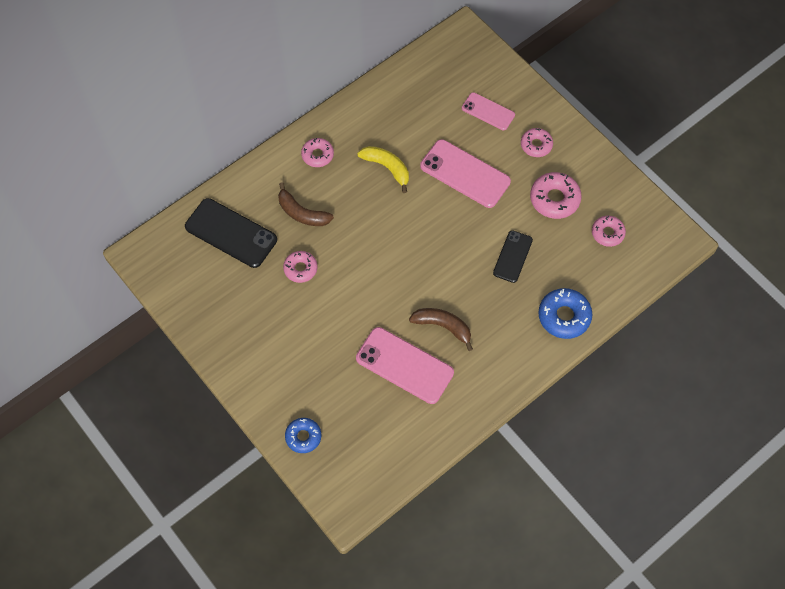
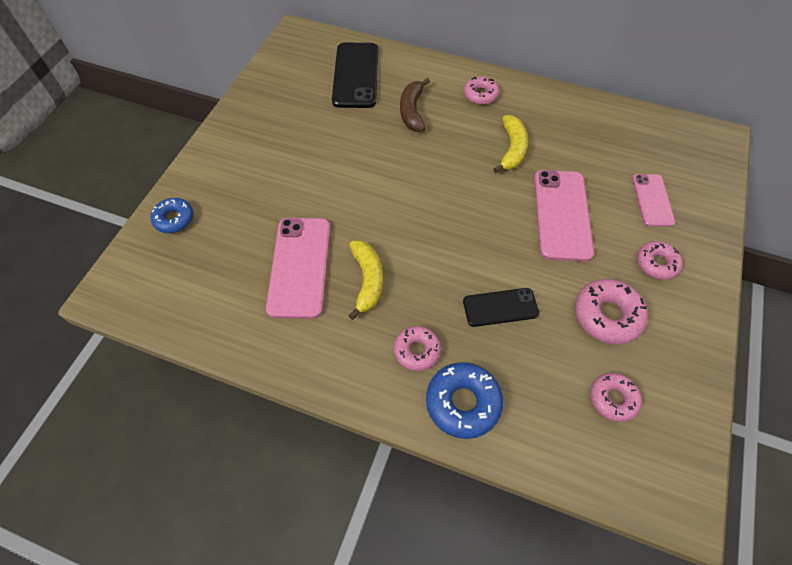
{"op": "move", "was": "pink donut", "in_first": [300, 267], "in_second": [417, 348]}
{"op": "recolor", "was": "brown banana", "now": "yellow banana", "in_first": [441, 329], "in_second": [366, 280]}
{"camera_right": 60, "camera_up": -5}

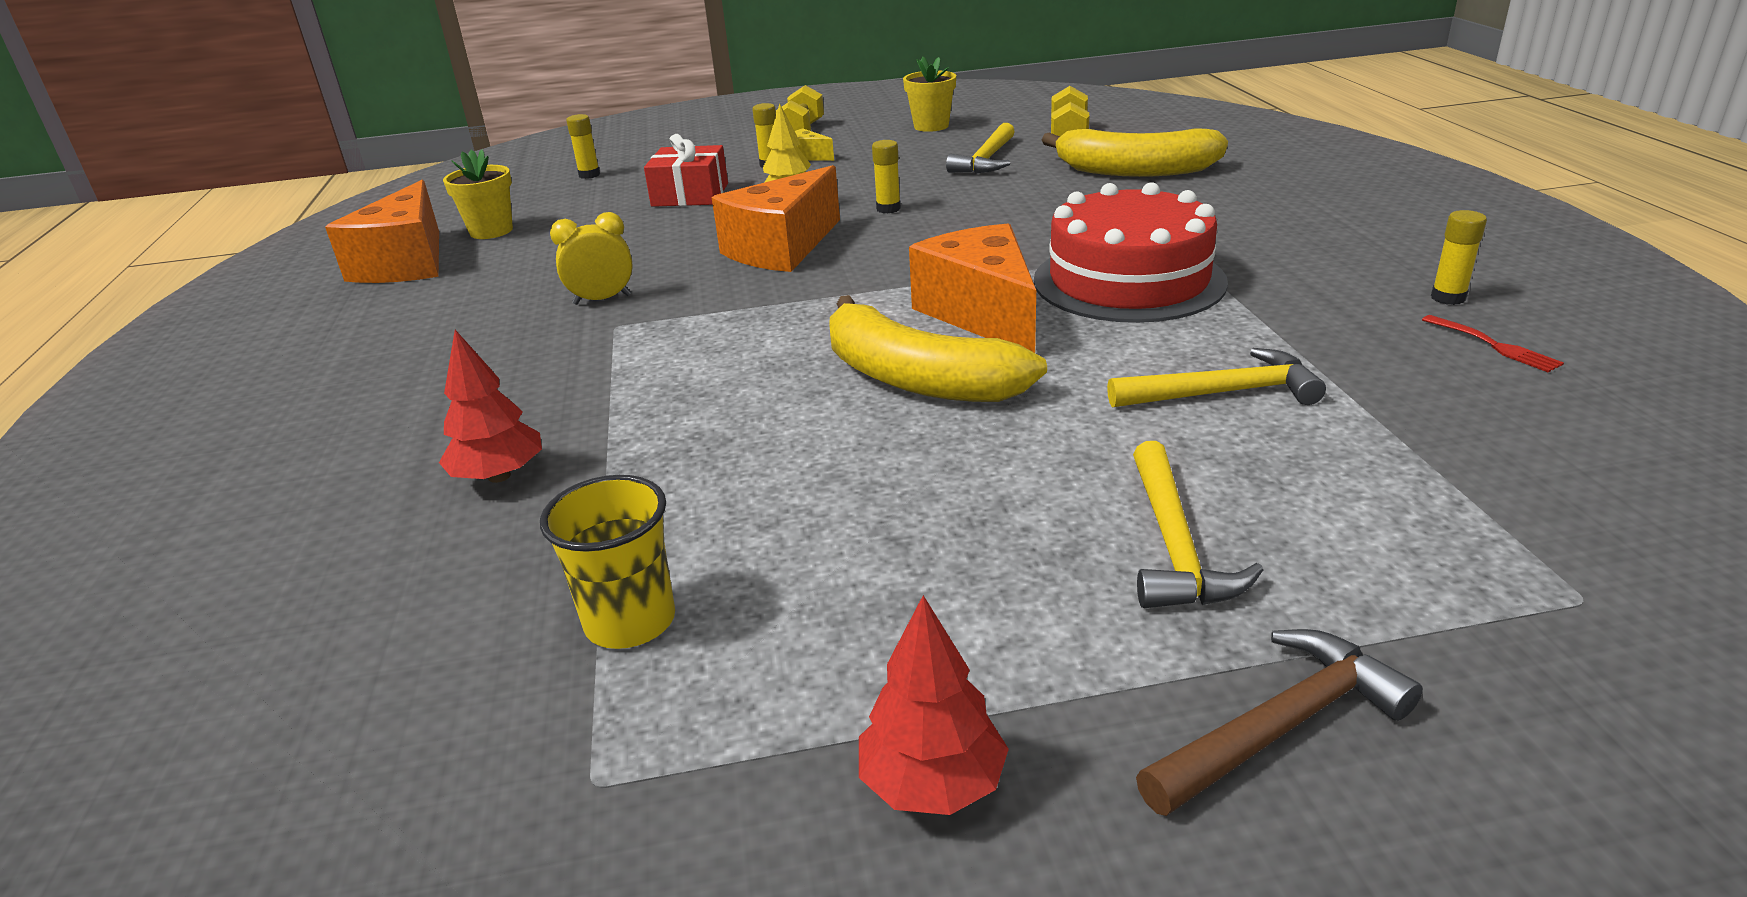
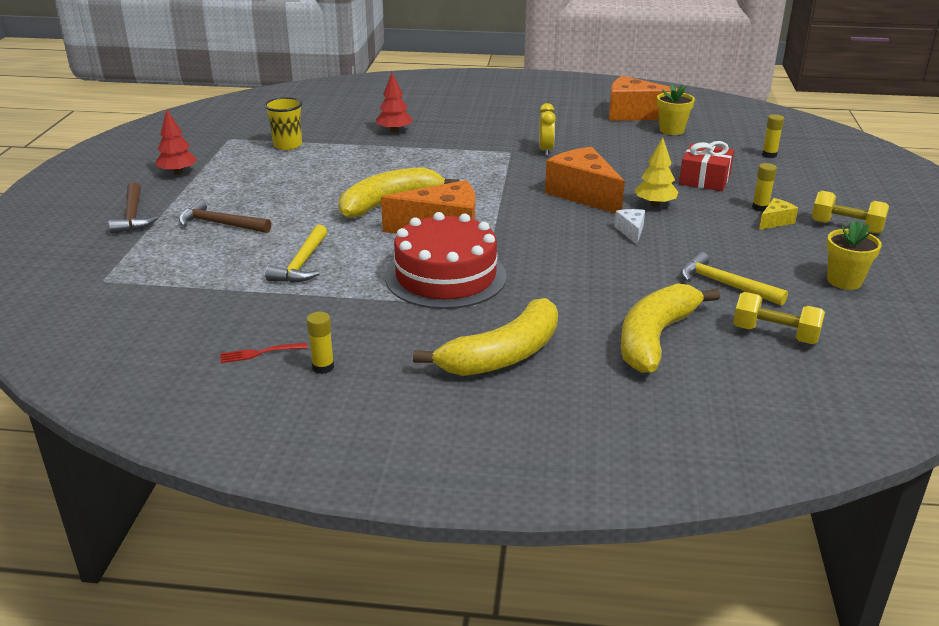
{"op": "insert", "now": "yellow banana", "in_second": [485, 337]}
{"op": "replace", "was": "yellow glue stick", "now": "white cheese", "in_first": [886, 176], "in_second": [629, 227]}
{"op": "recolor", "was": "yellow hammer", "now": "brown hammer", "in_first": [1198, 524], "in_second": [225, 216]}
{"camera_right": 105, "camera_up": 0}

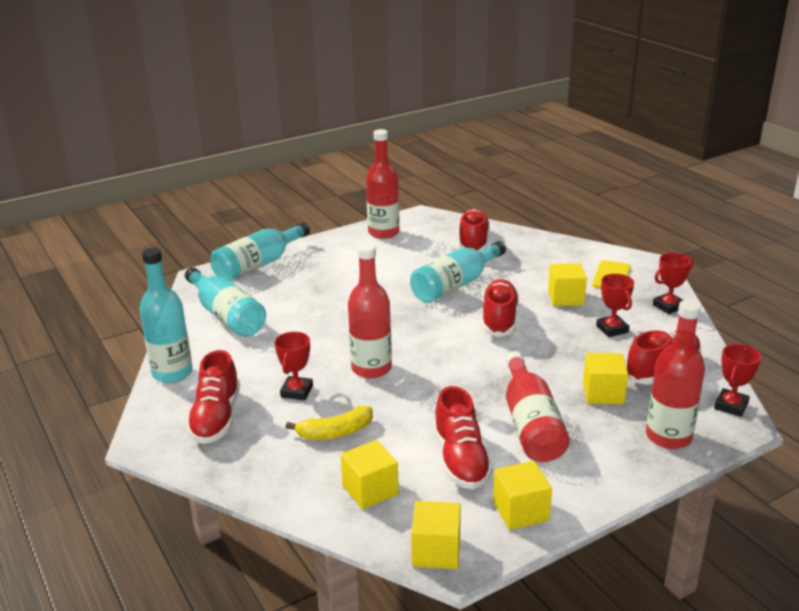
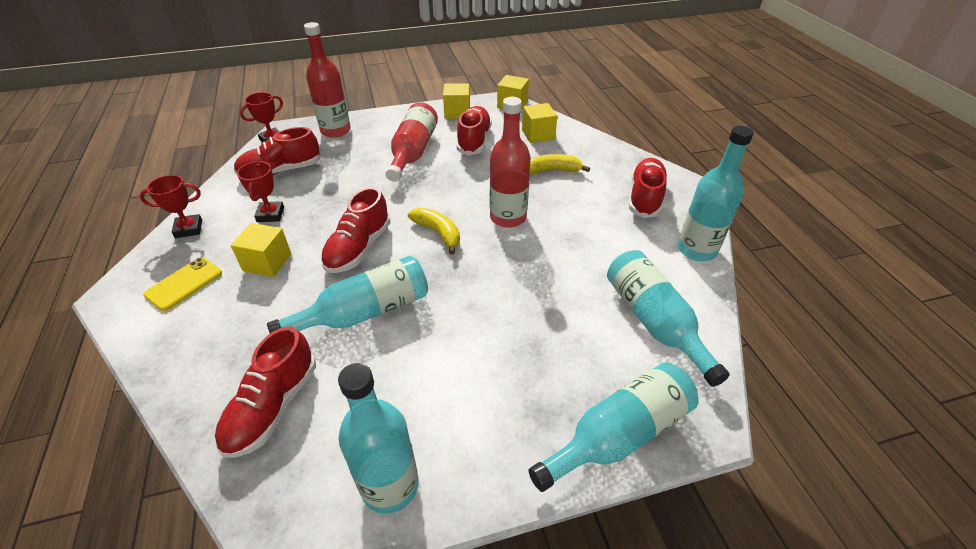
{"op": "delete", "was": "red trophy", "in_first": [293, 366]}
{"op": "delete", "was": "yellow cube", "in_first": [605, 378]}
{"op": "insert", "now": "yellow banana", "in_second": [434, 231]}
{"op": "recolor", "was": "red bottle", "now": "turquoise bottle", "in_first": [383, 184], "in_second": [378, 438]}
{"camera_right": -165, "camera_up": 15}

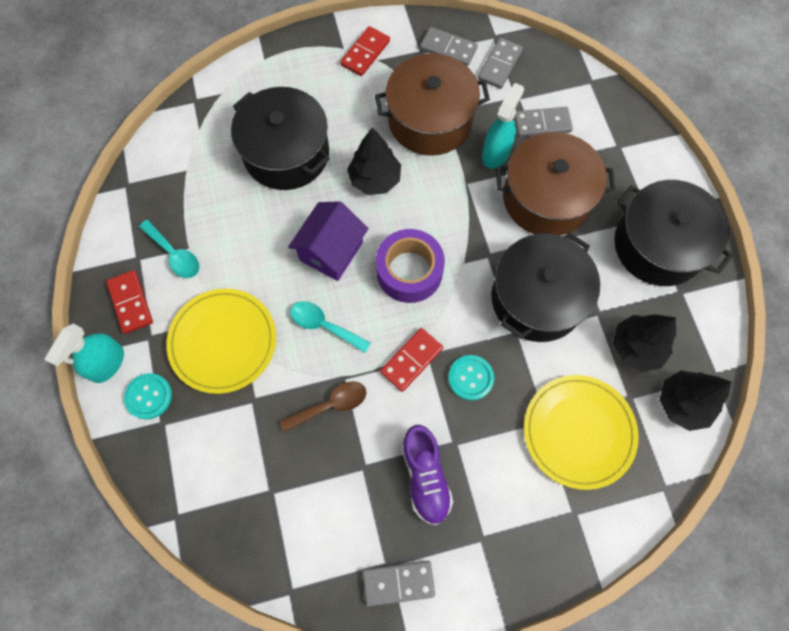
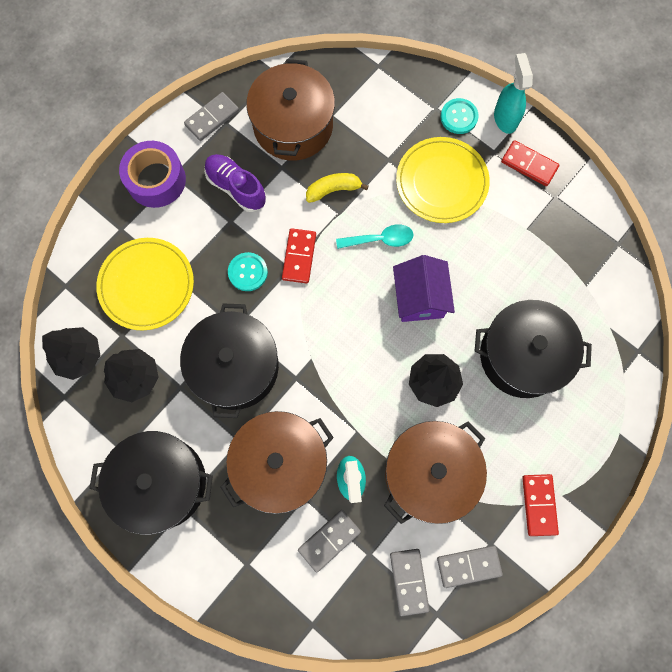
{"op": "delete", "was": "turquoise spoon", "in_first": [169, 249]}
{"op": "insert", "now": "brown pot", "in_second": [290, 110]}
{"op": "move", "was": "purple tape", "in_first": [410, 266], "in_second": [152, 174]}
{"op": "replace", "was": "brown spoon", "now": "yellow banana", "in_first": [323, 406], "in_second": [337, 188]}
{"camera_right": 145, "camera_up": 5}

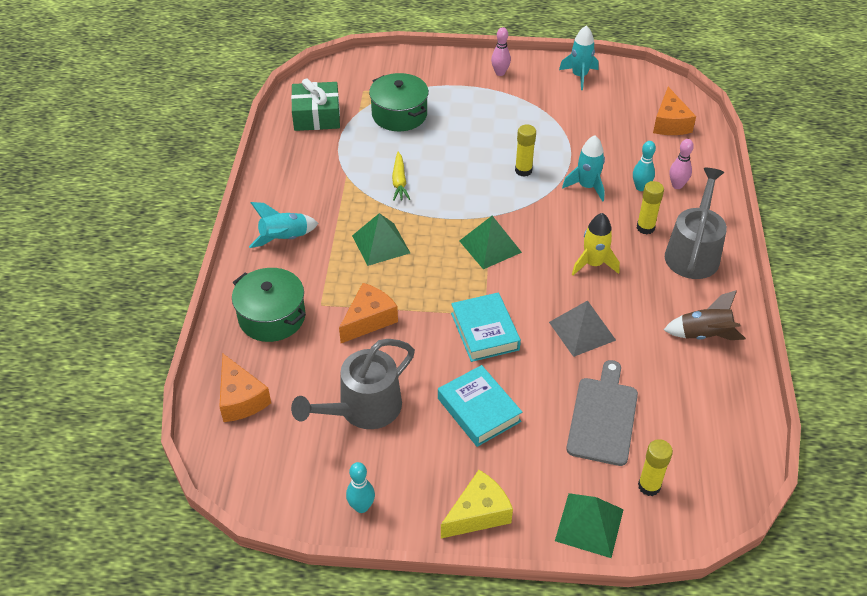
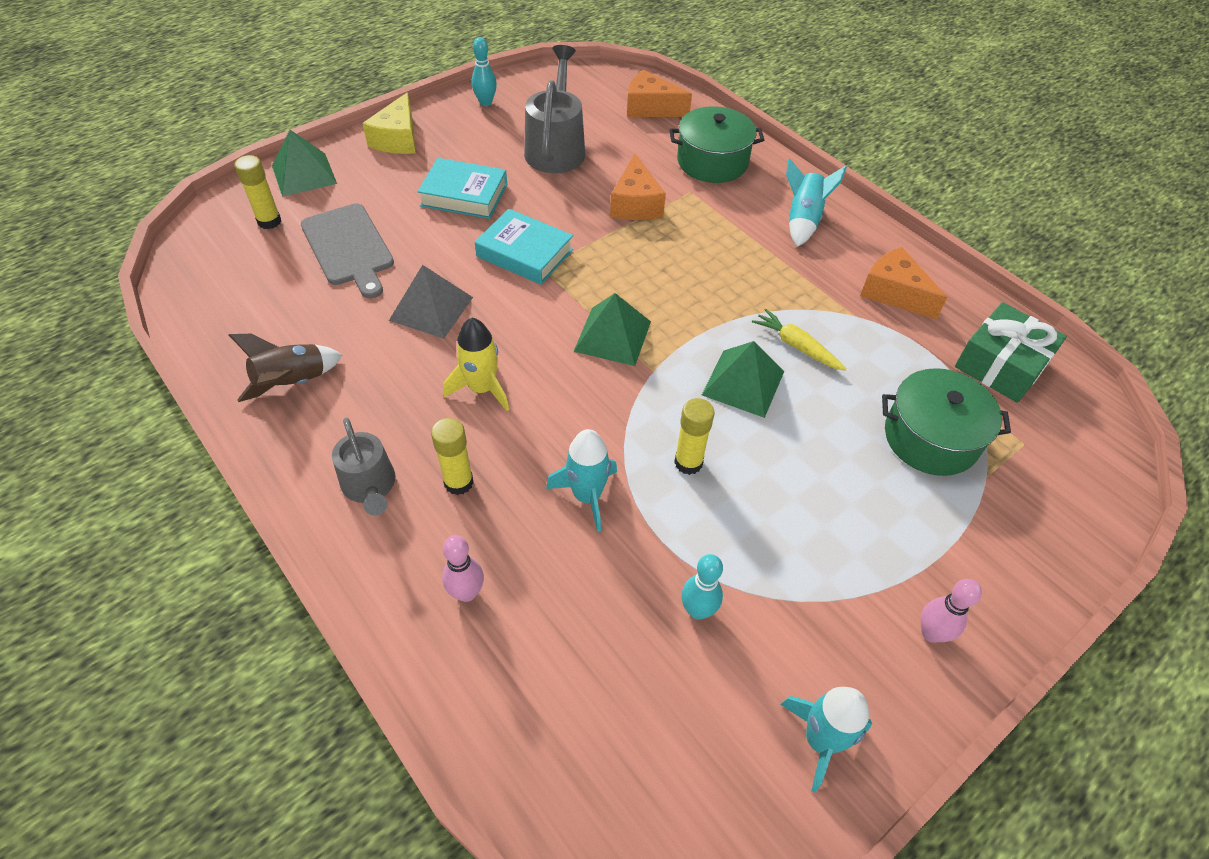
{"op": "move", "was": "green pyramid", "in_first": [381, 239], "in_second": [743, 379]}
{"op": "move", "was": "turquoise bowling pin", "in_first": [644, 166], "in_second": [702, 587]}
{"op": "move", "was": "orange cheese", "in_first": [674, 111], "in_second": [903, 283]}
{"op": "resize", "was": "grey watering can", "in_first": [696, 223], "in_second": [363, 467], "ratio": 0.64}
{"camera_right": 135, "camera_up": 5}

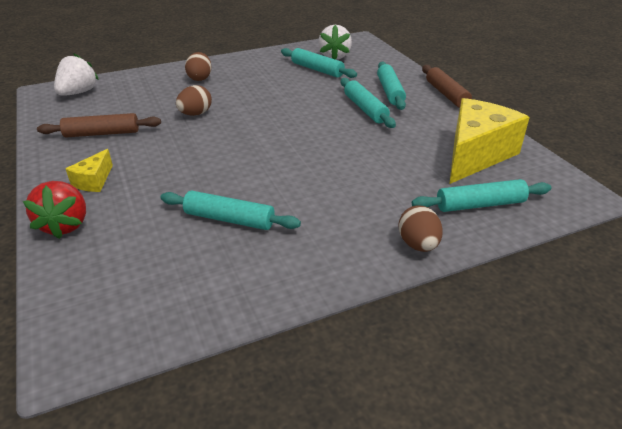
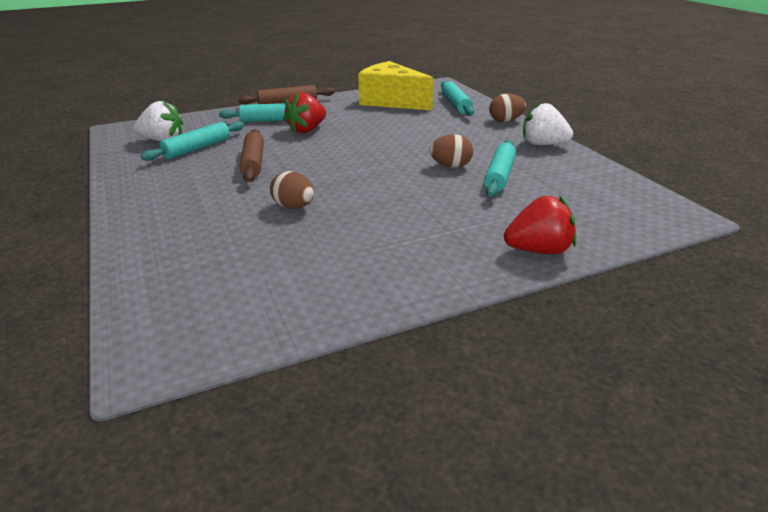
{"op": "delete", "was": "yellow cheese", "in_first": [89, 170]}
{"op": "move", "was": "brown rolling pin", "in_first": [99, 125], "in_second": [251, 155]}
{"op": "move", "was": "white strawberry", "in_first": [76, 74], "in_second": [548, 123]}
{"op": "move", "was": "brown egg", "in_first": [198, 66], "in_second": [451, 151]}
{"op": "replace", "was": "turquoise rolling pin", "now": "red strawberry", "in_first": [368, 103], "in_second": [304, 113]}
{"camera_right": -90, "camera_up": -5}

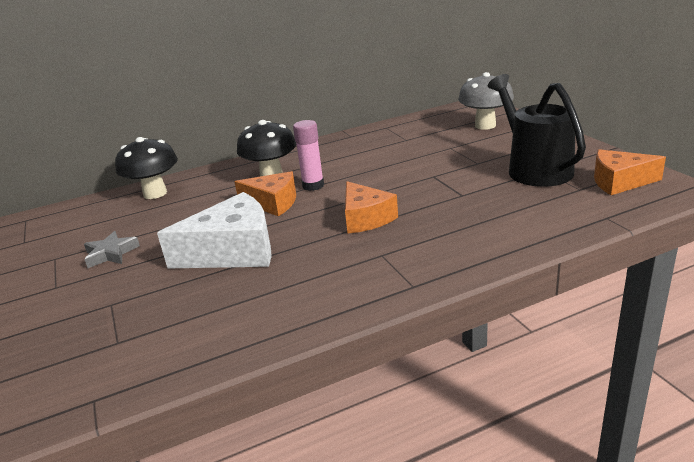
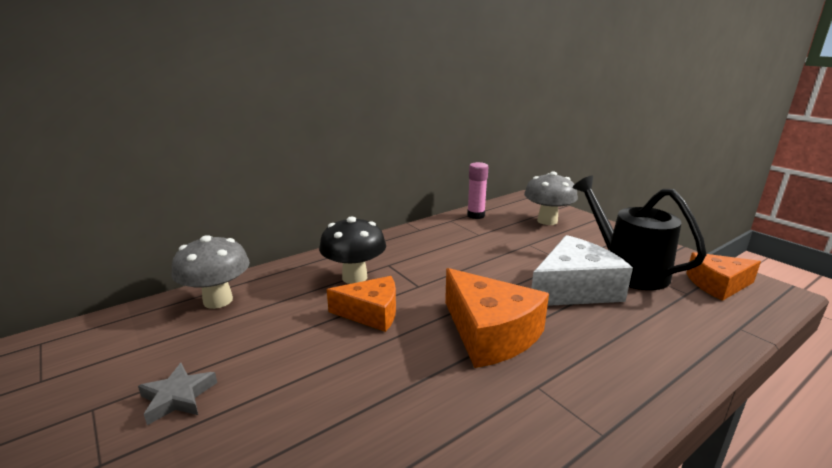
{"op": "move", "was": "white cheese", "in_first": [214, 230], "in_second": [582, 270]}
{"op": "move", "was": "pink glue stick", "in_first": [308, 155], "in_second": [477, 190]}
{"op": "recolor", "was": "black mushroom", "now": "grey mushroom", "in_first": [146, 168], "in_second": [210, 272]}
{"op": "resize", "was": "orange cheese", "in_first": [371, 207], "in_second": [497, 318], "ratio": 1.51}
{"camera_right": -15, "camera_up": -5}

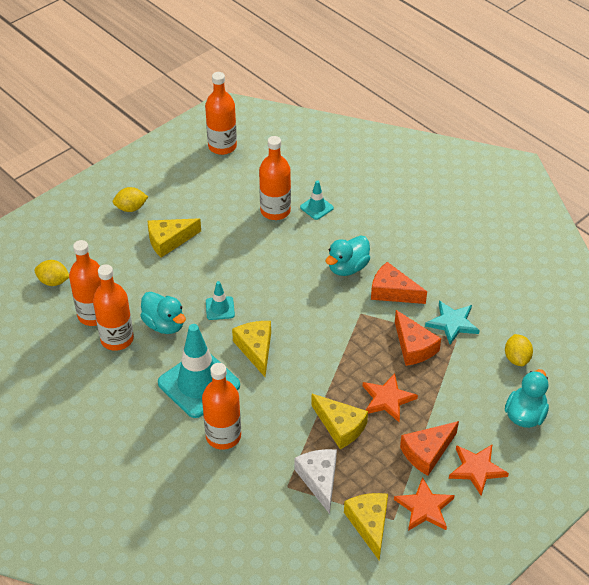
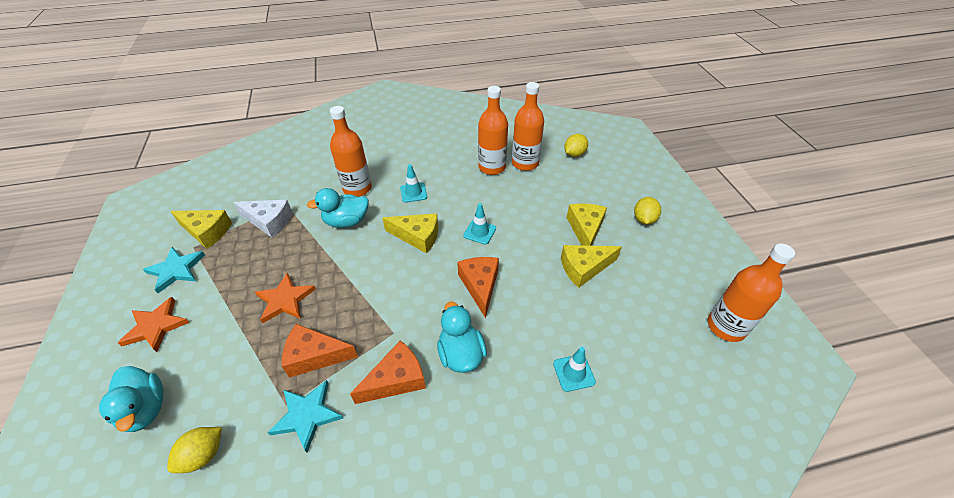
{"op": "delete", "was": "orange bottle", "in_first": [275, 178]}
{"op": "move", "was": "turquoise duck", "in_first": [163, 313], "in_second": [338, 208]}
{"op": "move", "was": "yellow cheese", "in_first": [339, 421], "in_second": [591, 266]}
{"op": "move", "was": "orange cheese", "in_first": [429, 448], "in_second": [478, 287]}
{"op": "recolor", "was": "orange star", "now": "turquoise star", "in_first": [424, 504], "in_second": [174, 270]}
{"op": "rotate", "was": "yellow lemon", "in_first": [519, 350], "in_second": [194, 450], "clockwise": -75}
{"op": "resize", "was": "turquoise traffic cone", "in_first": [199, 371], "in_second": [413, 183], "ratio": 0.46}
{"camera_right": 120, "camera_up": 0}

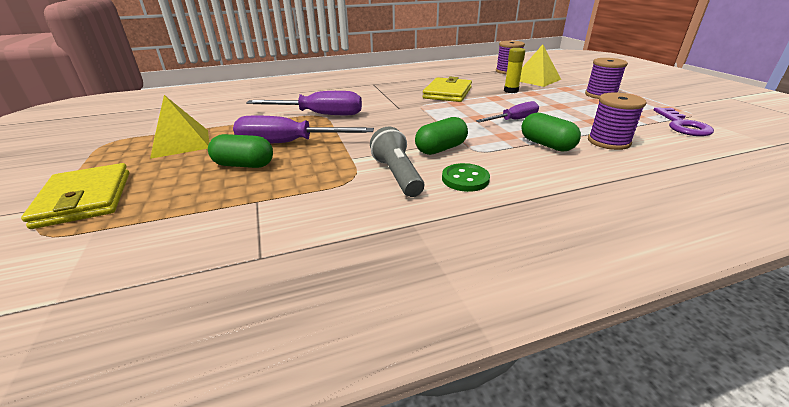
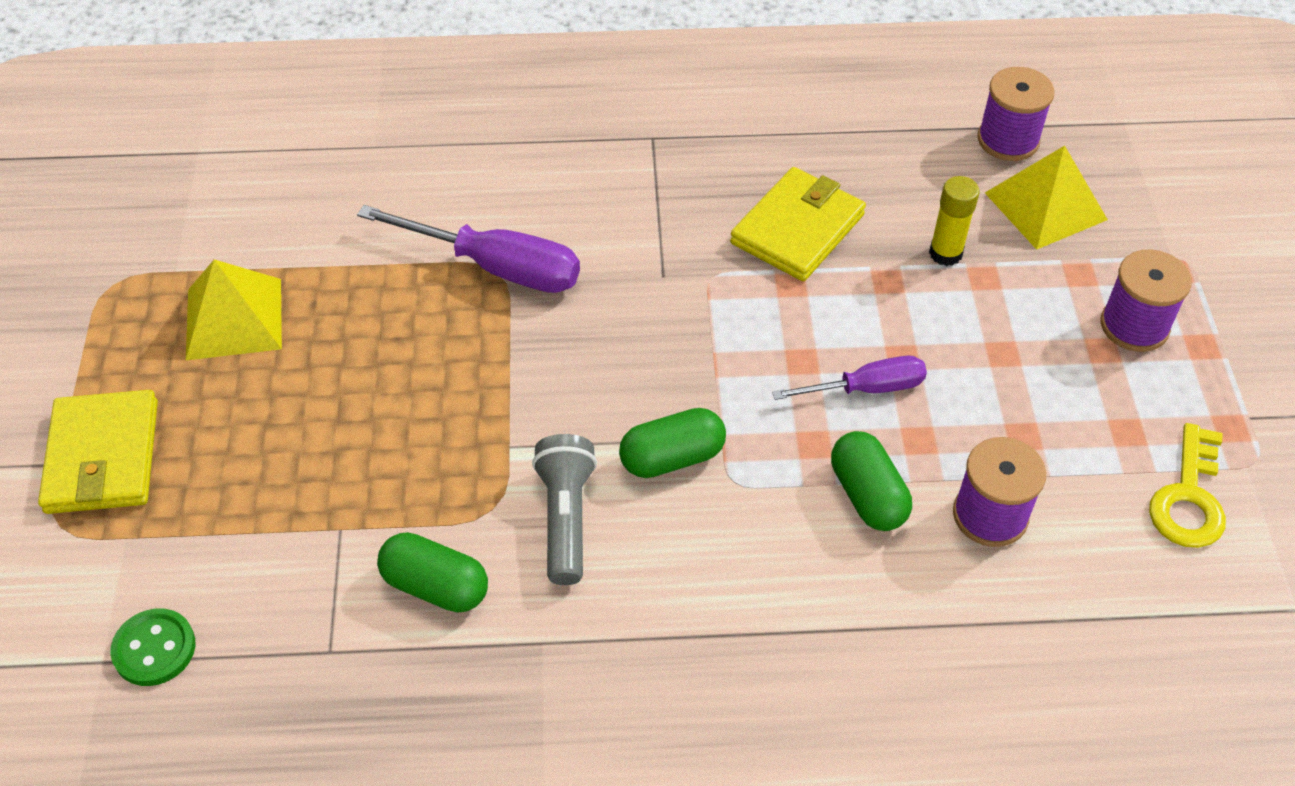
{"op": "delete", "was": "purple screwdriver", "in_first": [303, 130]}
{"op": "move", "was": "green capsule", "in_first": [240, 151], "in_second": [432, 572]}
{"op": "move", "was": "green button", "in_first": [466, 177], "in_second": [153, 647]}
{"op": "recolor", "was": "purple key", "now": "yellow key", "in_first": [684, 121], "in_second": [1187, 485]}
{"camera_right": 15, "camera_up": 20}

